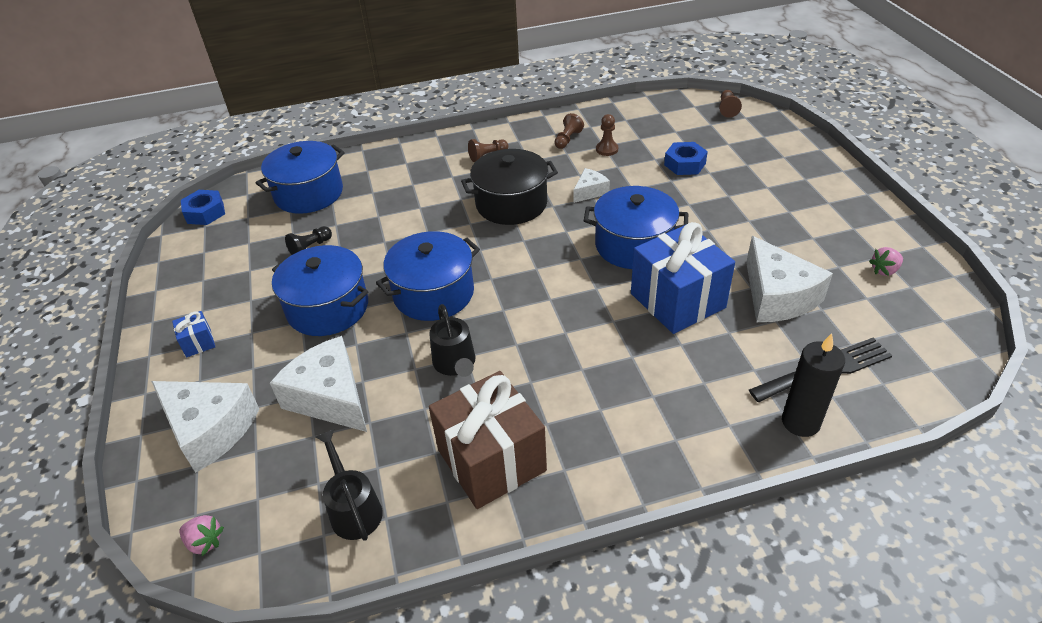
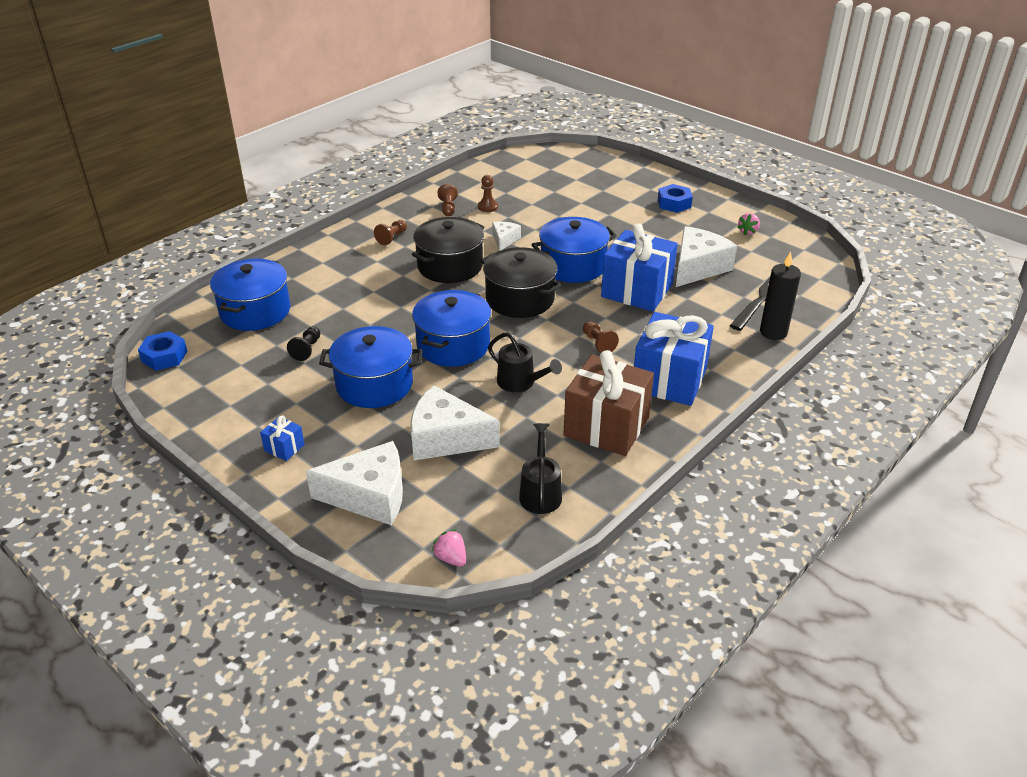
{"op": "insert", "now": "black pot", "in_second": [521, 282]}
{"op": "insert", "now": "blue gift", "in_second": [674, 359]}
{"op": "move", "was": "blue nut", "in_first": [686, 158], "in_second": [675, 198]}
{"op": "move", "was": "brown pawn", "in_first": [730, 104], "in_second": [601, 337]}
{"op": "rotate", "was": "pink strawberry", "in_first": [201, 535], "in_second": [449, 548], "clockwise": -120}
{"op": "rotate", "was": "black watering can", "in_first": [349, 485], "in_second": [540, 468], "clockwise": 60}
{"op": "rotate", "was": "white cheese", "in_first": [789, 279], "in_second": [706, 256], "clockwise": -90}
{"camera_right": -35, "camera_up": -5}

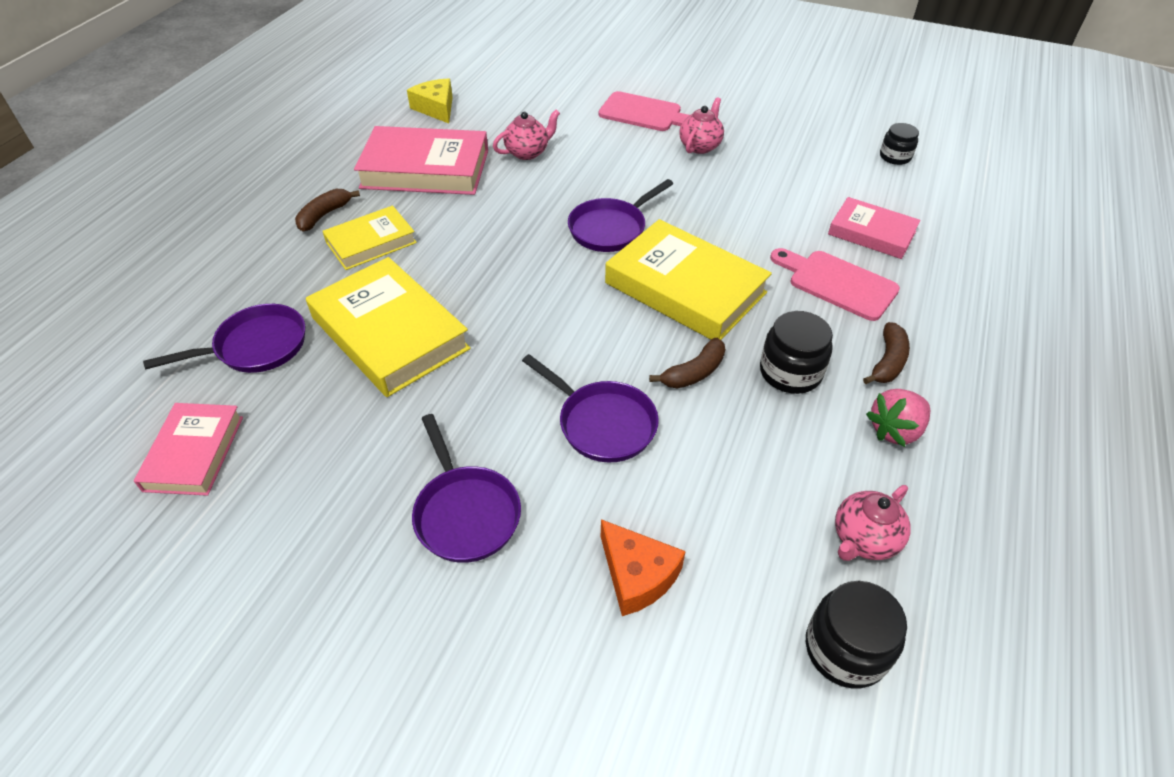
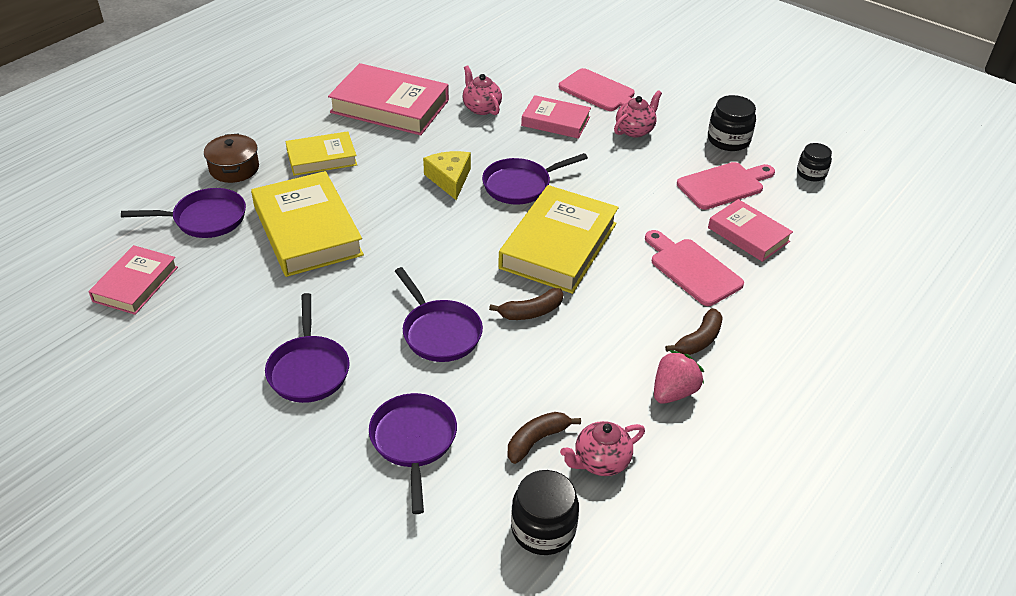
{"op": "insert", "now": "brown pot", "in_second": [231, 158]}
{"op": "insert", "now": "pink book", "in_second": [556, 117]}
{"op": "insert", "now": "pink cutting board", "in_second": [726, 186]}
{"op": "move", "was": "brown banana", "in_first": [327, 210], "in_second": [544, 438]}
{"op": "move", "was": "yellow cheese", "in_first": [430, 100], "in_second": [447, 175]}
{"op": "move", "was": "black jar", "in_first": [796, 352], "in_second": [732, 123]}
{"op": "replace", "was": "orange cheese", "now": "purple pan", "in_first": [643, 567], "in_second": [413, 453]}
{"op": "rotate", "was": "pink teapot", "in_first": [526, 134], "in_second": [482, 90], "clockwise": -105}
{"op": "rotate", "was": "yellow book", "in_first": [688, 279], "in_second": [558, 239], "clockwise": 60}
{"op": "rotate", "was": "pink strawberry", "in_first": [898, 418], "in_second": [679, 377], "clockwise": 150}
{"camera_right": 15, "camera_up": -5}

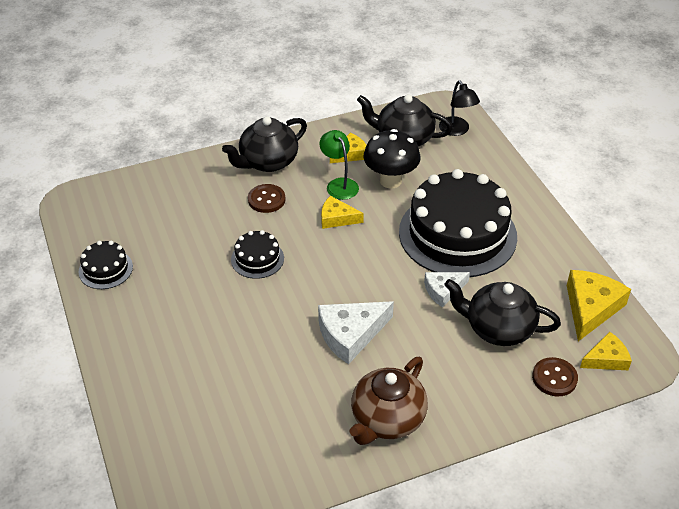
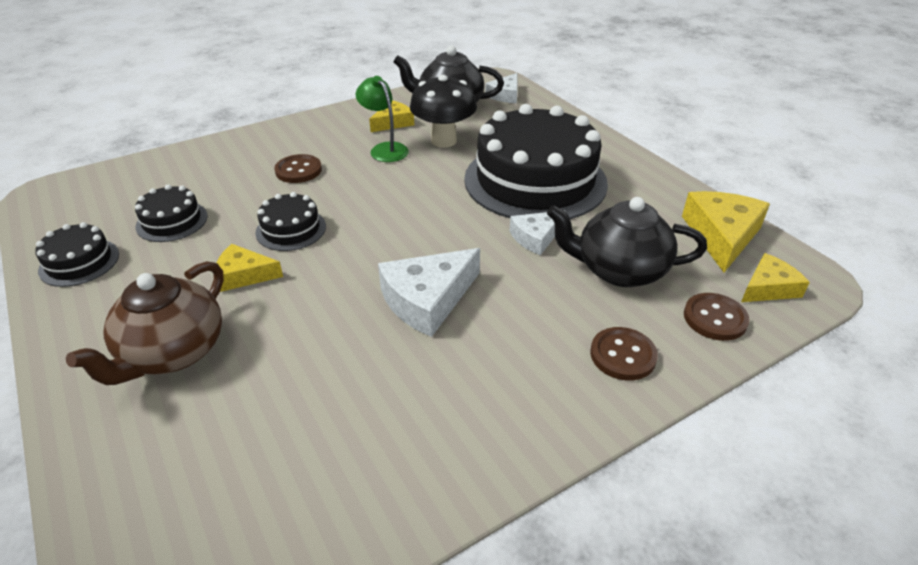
{"op": "delete", "was": "black teapot", "in_first": [264, 144]}
{"op": "insert", "now": "black cake", "in_second": [171, 213]}
{"op": "insert", "now": "brown button", "in_second": [624, 353]}
{"op": "move", "was": "yellow cheese", "in_first": [342, 212], "in_second": [249, 268]}
{"op": "move", "was": "brown teapot", "in_first": [389, 401], "in_second": [145, 323]}
{"op": "replace", "was": "black lamp", "now": "white cheese", "in_first": [459, 108], "in_second": [501, 88]}
{"camera_right": -10, "camera_up": -5}

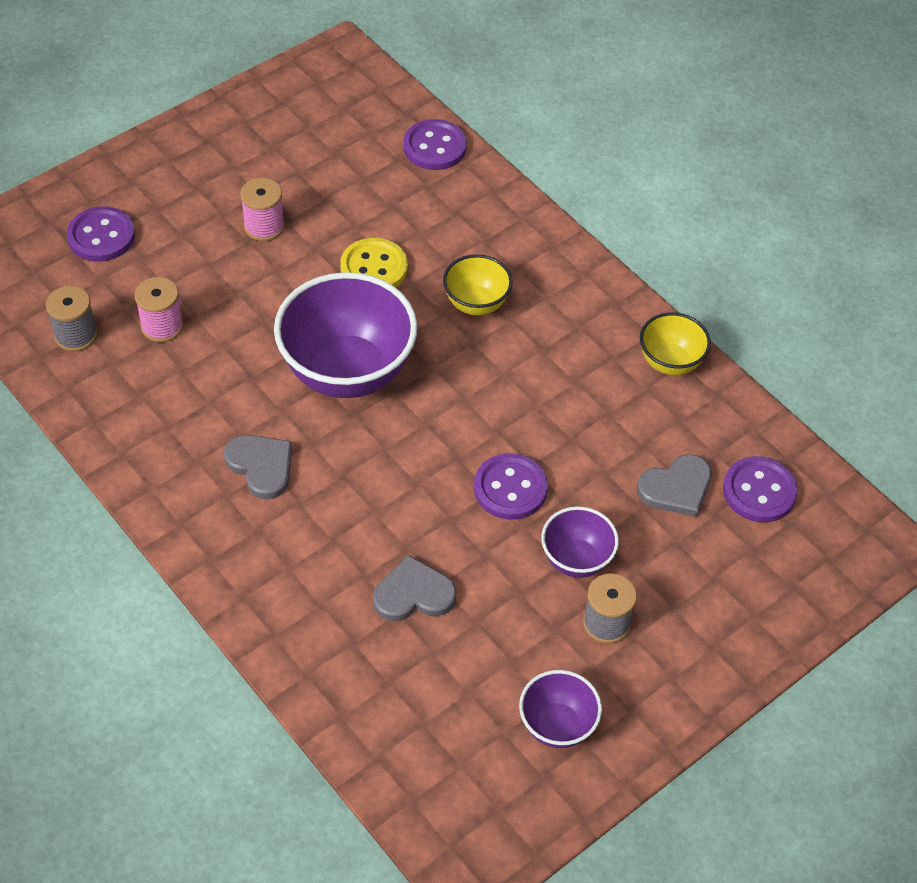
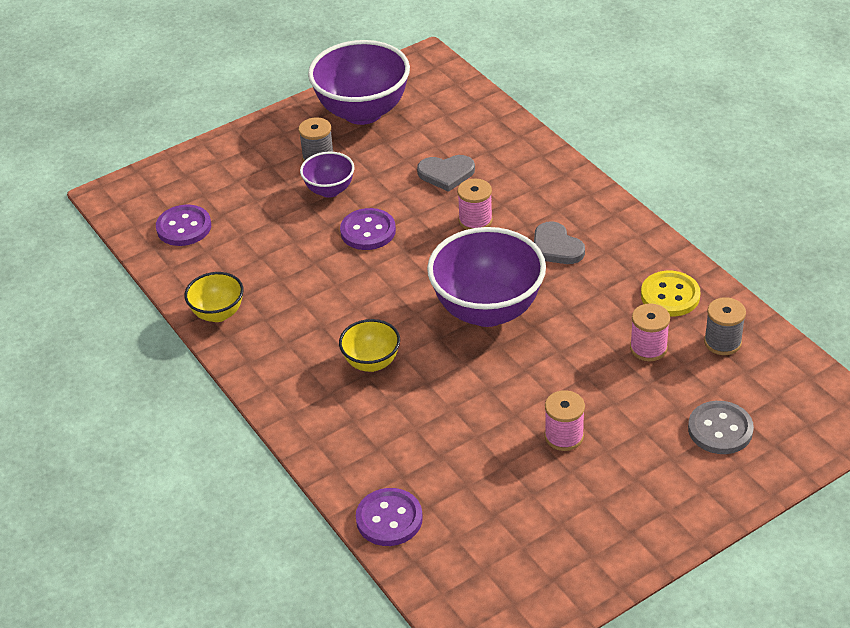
{"op": "delete", "was": "grey heart", "in_first": [674, 485]}
{"op": "insert", "now": "pink spool", "in_second": [475, 204]}
{"op": "move", "was": "yellow button", "in_first": [373, 262], "in_second": [670, 294]}
{"op": "recolor", "was": "purple button", "now": "grey button", "in_first": [101, 234], "in_second": [721, 427]}
{"op": "resize", "was": "purple bowl", "in_first": [560, 709], "in_second": [359, 82], "ratio": 1.96}
{"camera_right": -170, "camera_up": -10}

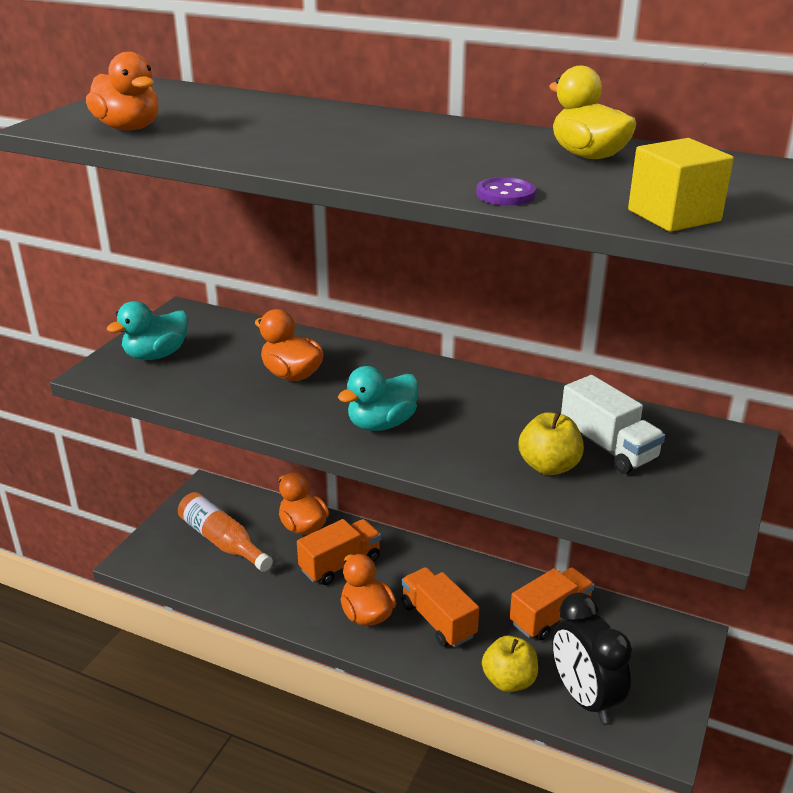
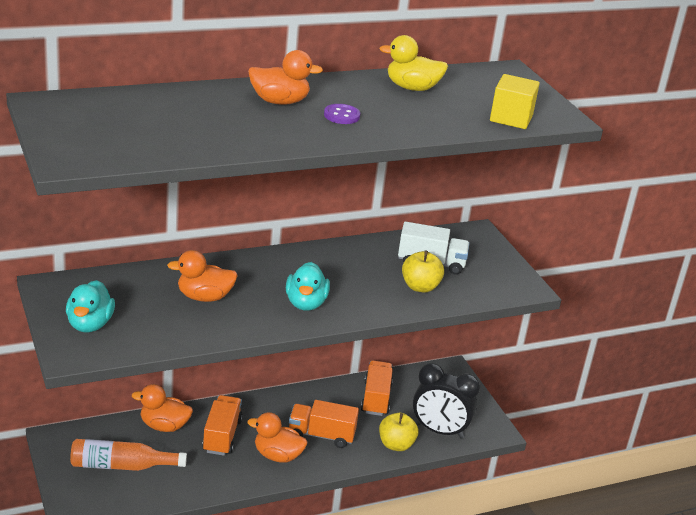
{"op": "move", "was": "orange duck", "in_first": [122, 91], "in_second": [285, 77]}
{"op": "move", "was": "purple button", "in_first": [506, 191], "in_second": [342, 114]}
{"camera_right": -50, "camera_up": 0}

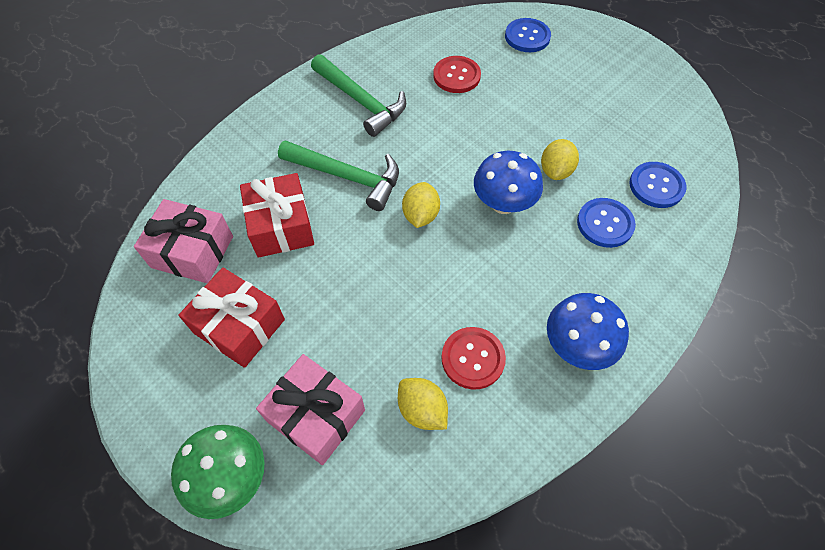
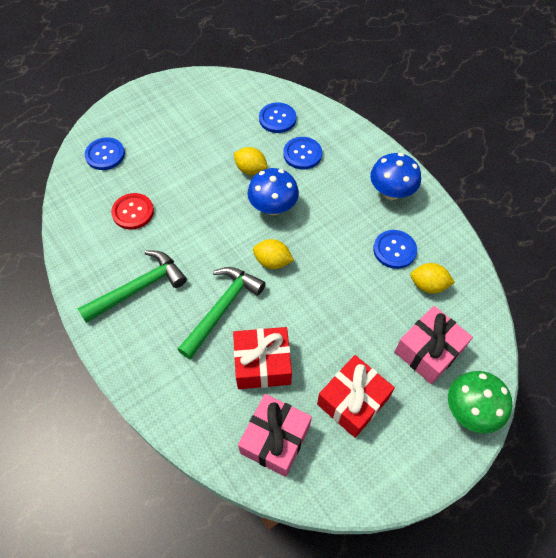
{"op": "recolor", "was": "red button", "now": "blue button", "in_first": [473, 358], "in_second": [395, 249]}
{"op": "rotate", "was": "yellow lemon", "in_first": [423, 404], "in_second": [432, 278], "clockwise": 45}
{"camera_right": -80, "camera_up": 0}

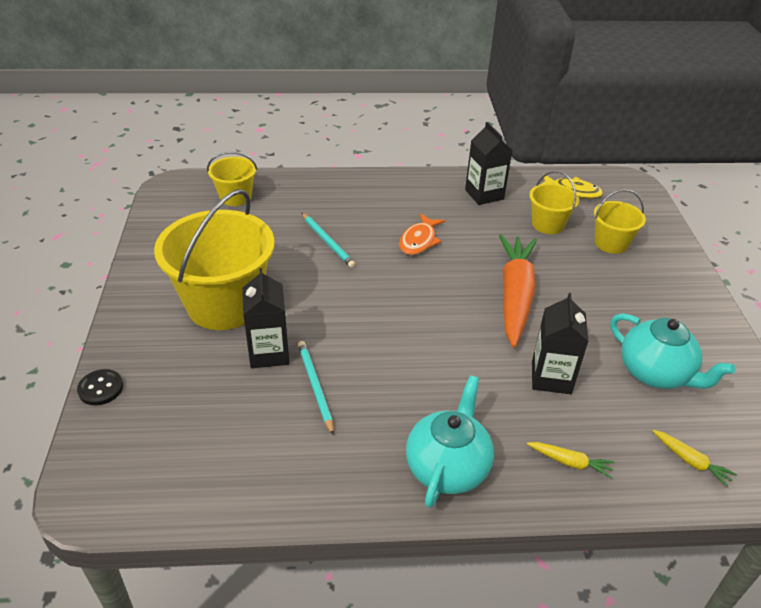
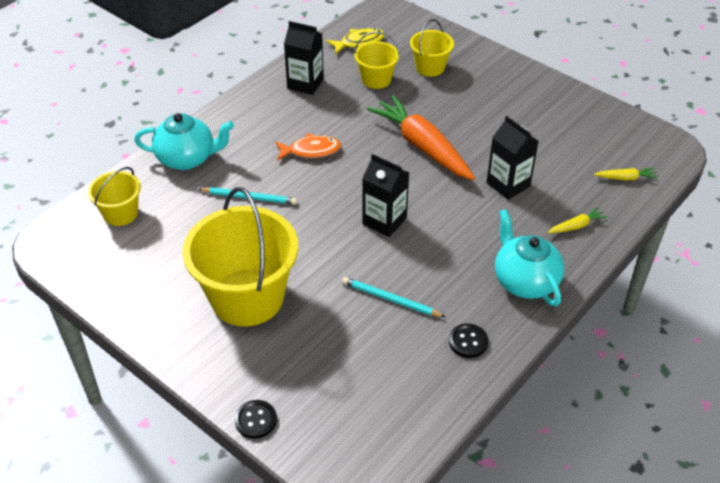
{"op": "insert", "now": "black button", "in_second": [468, 341]}
{"op": "move", "was": "black carton", "in_first": [265, 318], "in_second": [385, 195]}
{"op": "move", "was": "turquoise teapot", "in_first": [673, 351], "in_second": [184, 141]}
{"op": "rotate", "was": "orange fish", "in_first": [422, 234], "in_second": [308, 147], "clockwise": -75}
{"camera_right": -45, "camera_up": 5}

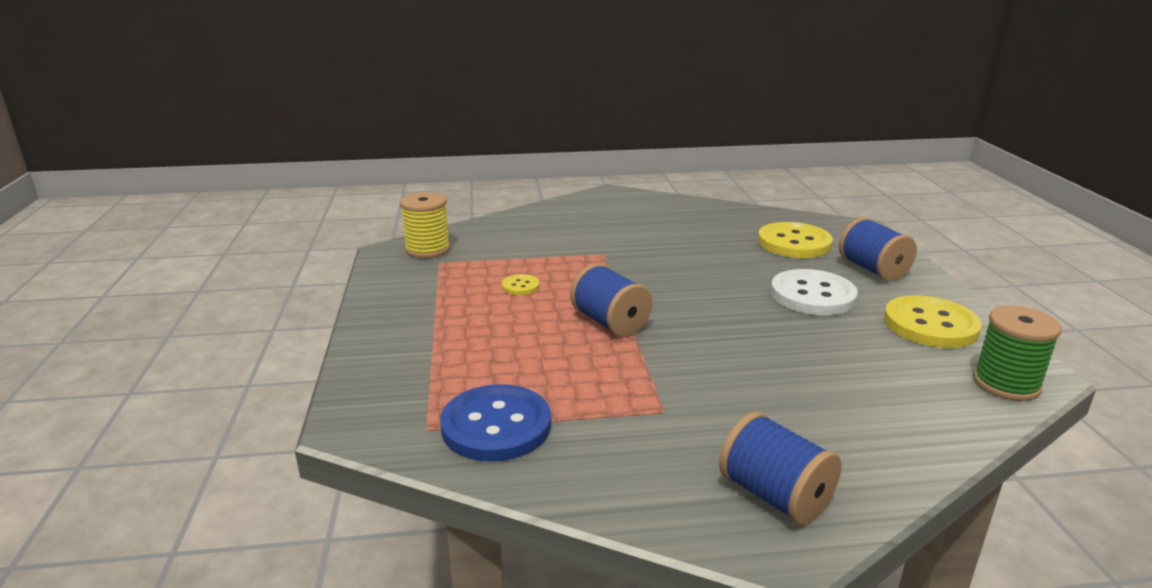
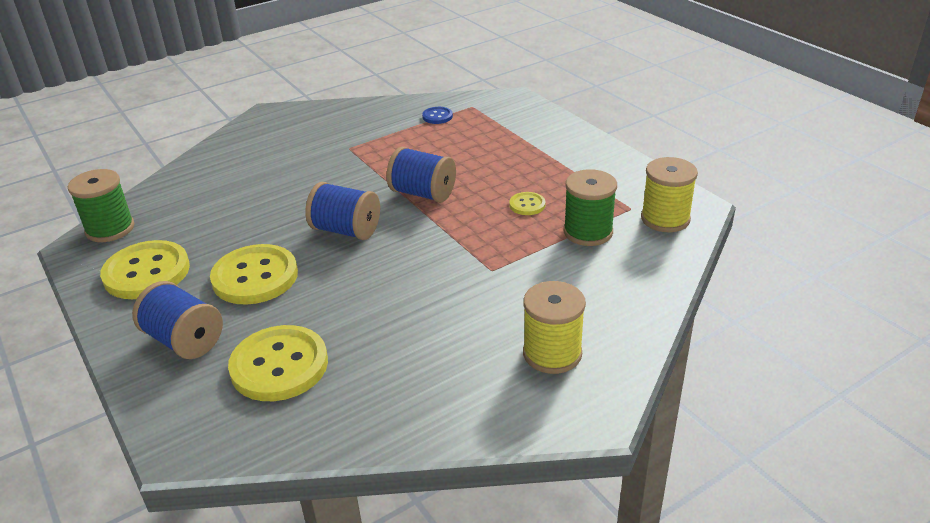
{"op": "insert", "now": "yellow spool", "in_second": [554, 327]}
{"op": "insert", "now": "green spool", "in_second": [590, 207]}
{"op": "move", "was": "blue spool", "in_first": [780, 468], "in_second": [342, 211]}
{"op": "recolor", "was": "white button", "now": "yellow button", "in_first": [814, 292], "in_second": [254, 274]}
{"op": "resize", "was": "blue button", "in_first": [495, 423], "in_second": [437, 115], "ratio": 0.47}
{"camera_right": 155, "camera_up": 10}

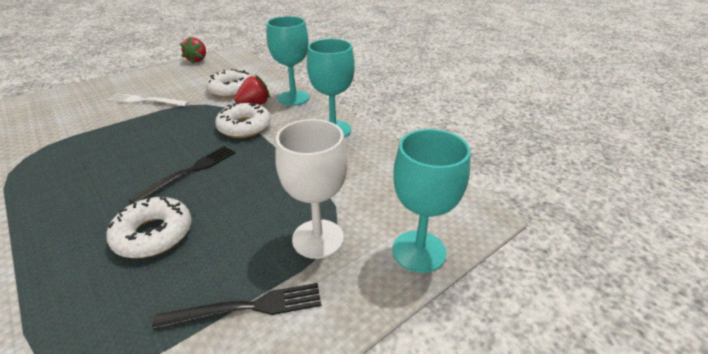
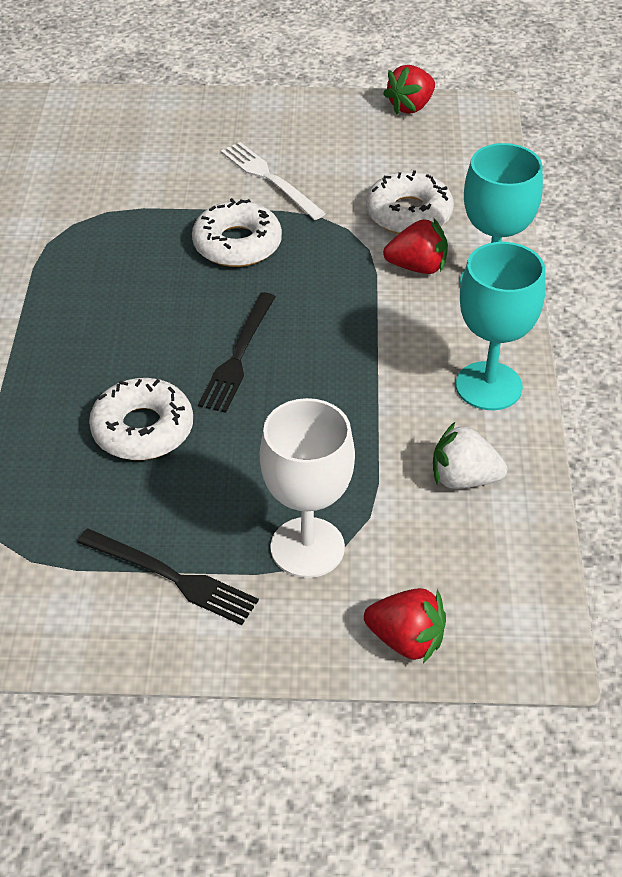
{"op": "insert", "now": "white strawberry", "in_second": [470, 455]}
{"op": "move", "was": "white donut", "in_first": [243, 120], "in_second": [237, 232]}
{"op": "replace", "was": "turquoise goblet", "now": "red strawberry", "in_first": [431, 201], "in_second": [405, 625]}
{"op": "rotate", "was": "black fork", "in_first": [181, 175], "in_second": [237, 352], "clockwise": 120}
{"camera_right": 40, "camera_up": 10}

